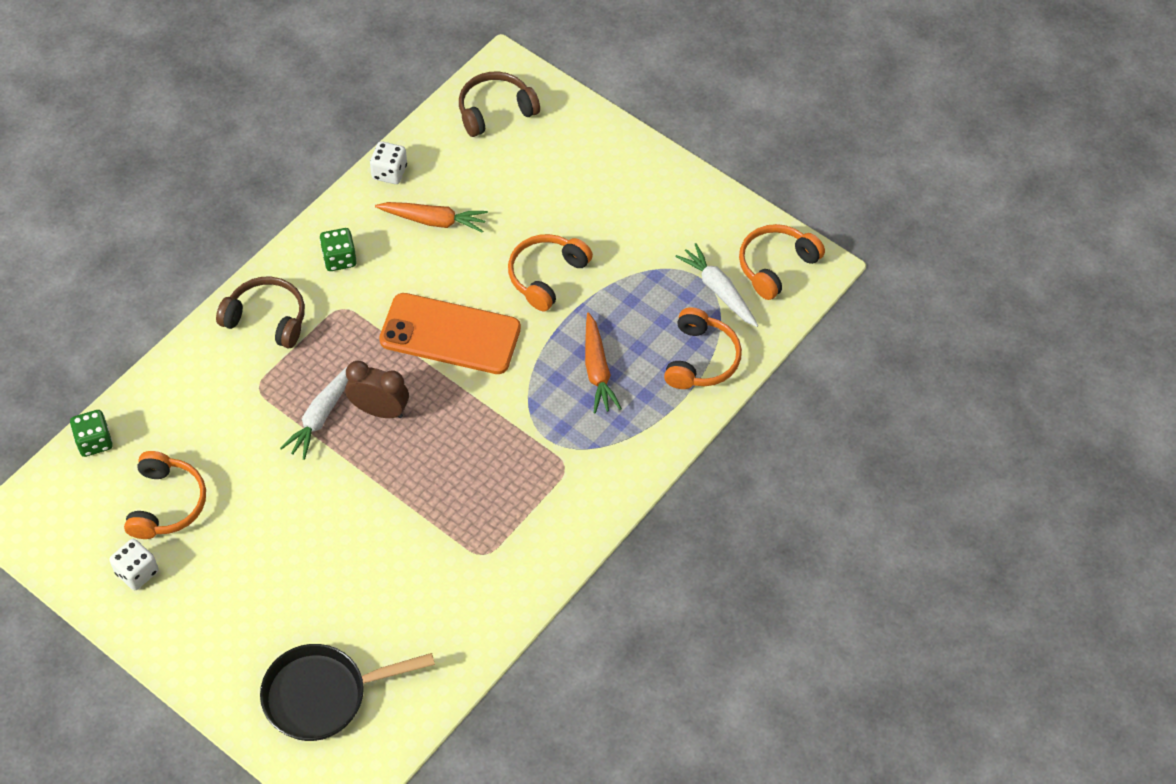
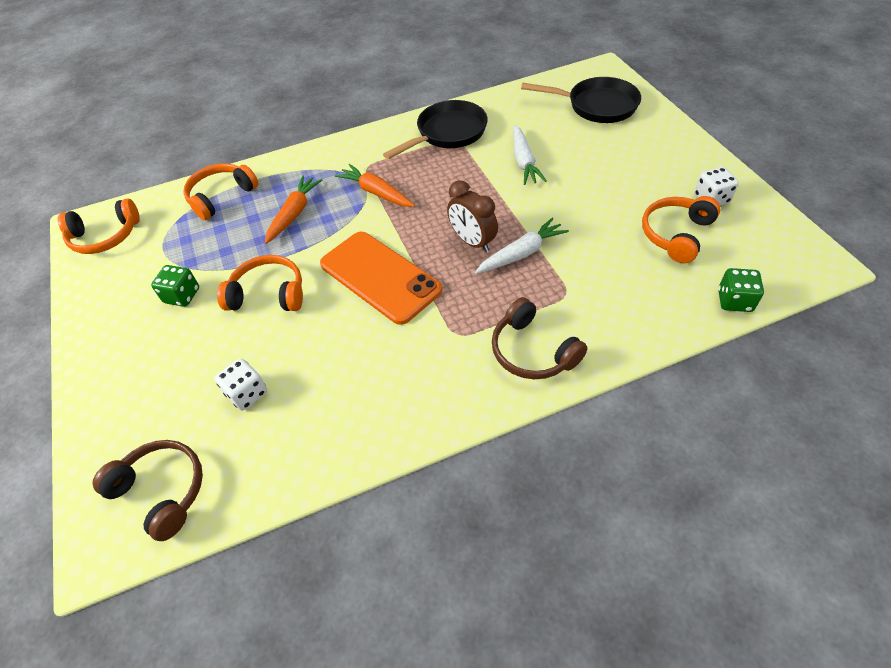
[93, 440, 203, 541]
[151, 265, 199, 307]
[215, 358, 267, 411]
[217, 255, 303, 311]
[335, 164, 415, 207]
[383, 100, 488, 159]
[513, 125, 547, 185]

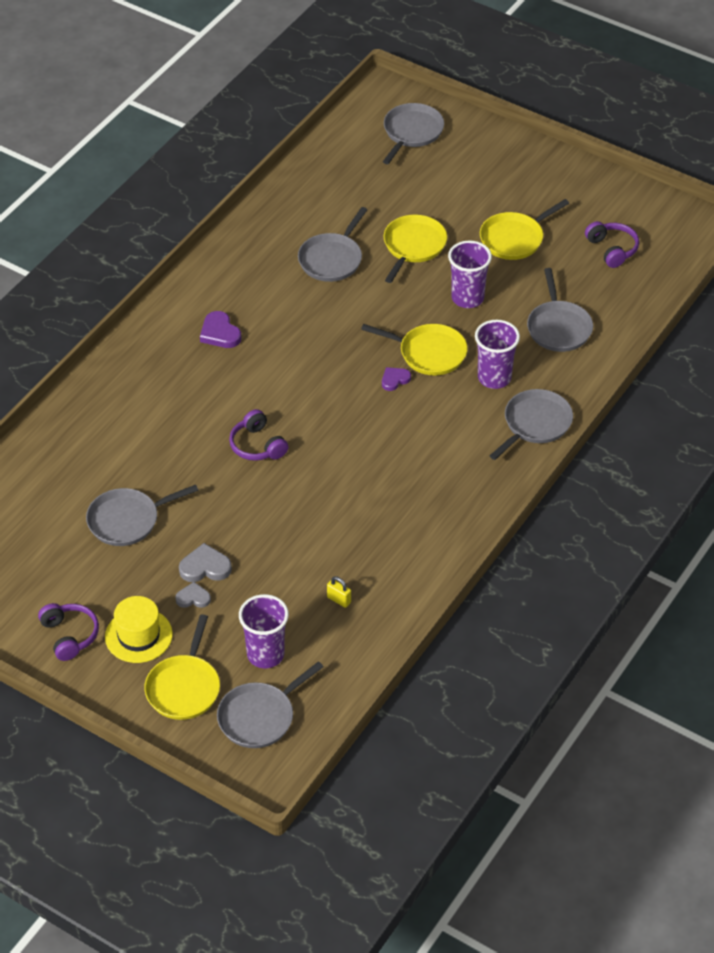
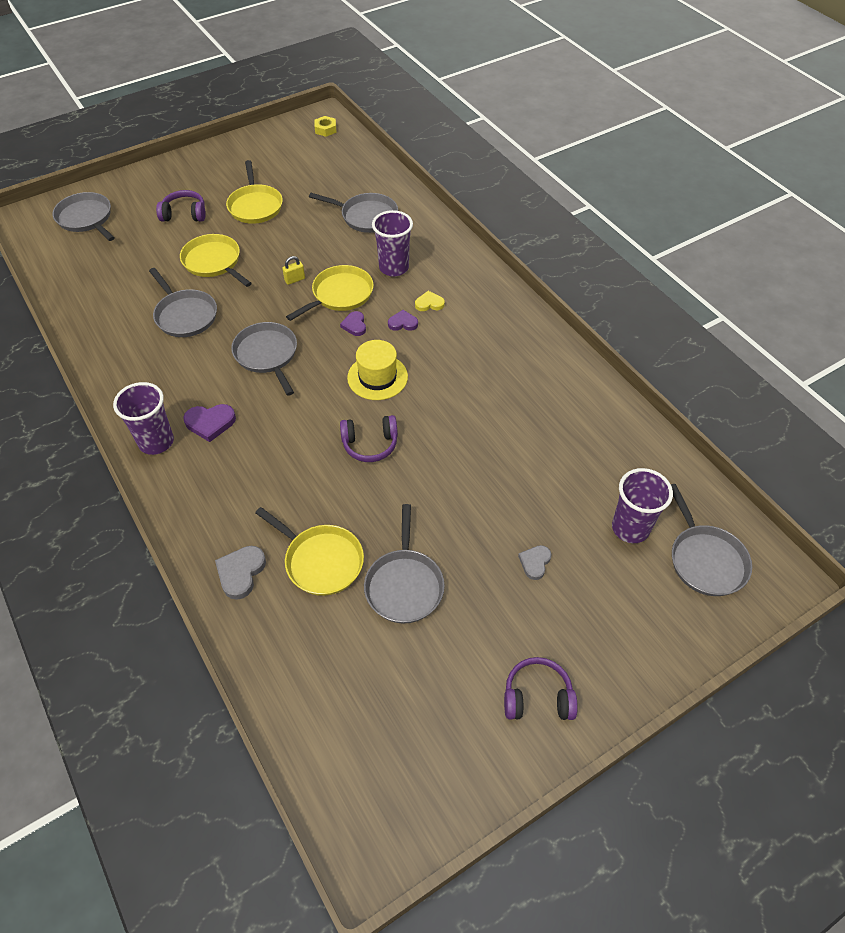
[113, 382, 174, 455]
[156, 190, 206, 221]
[215, 546, 266, 600]
[231, 322, 297, 396]
[255, 507, 364, 596]
[282, 256, 305, 285]
[314, 116, 336, 137]
[347, 340, 408, 400]
[388, 310, 418, 331]
[415, 291, 445, 311]

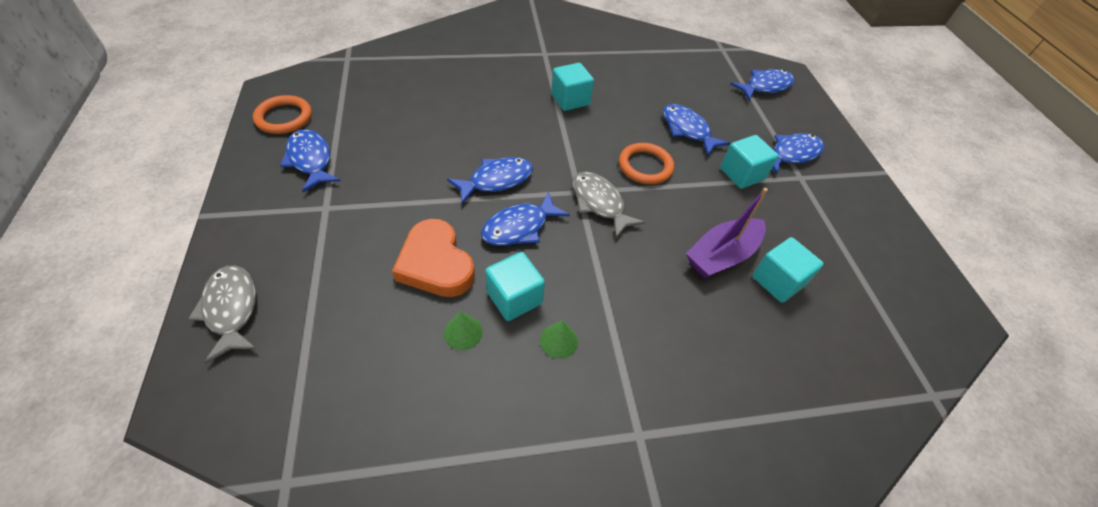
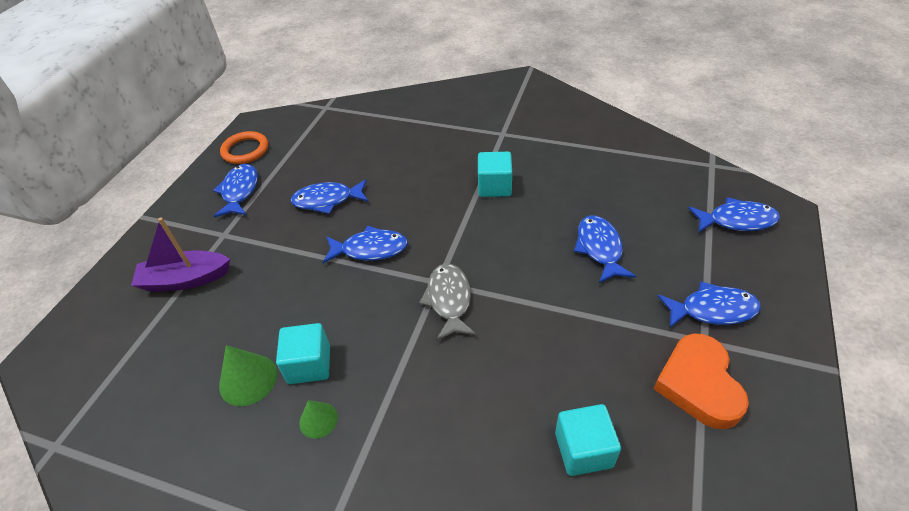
[131, 217, 230, 292]
[219, 345, 277, 406]
[291, 179, 368, 214]
[654, 333, 749, 429]
[188, 265, 257, 364] (first image)
[619, 143, 674, 184] (first image)
[720, 135, 779, 189] (first image)

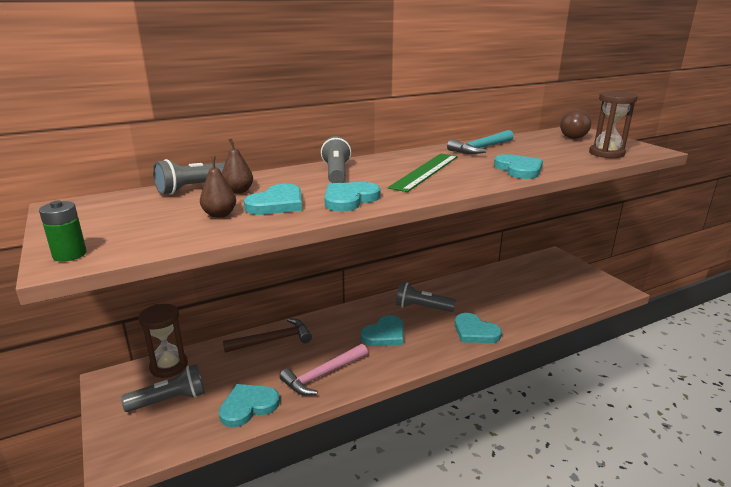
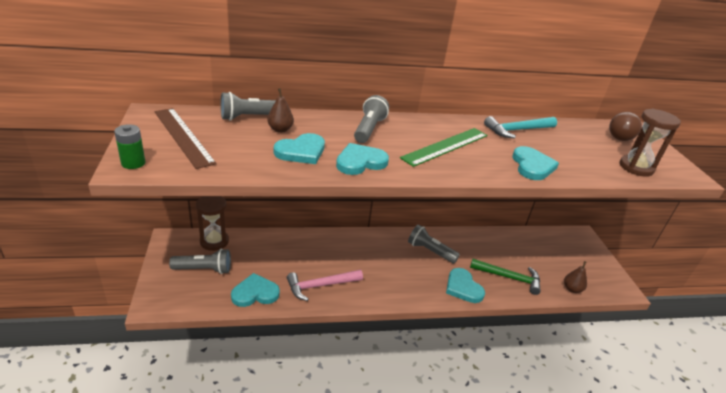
[154, 108, 217, 169]
[470, 259, 541, 295]
[564, 261, 587, 293]
[223, 318, 312, 353] (first image)
[361, 315, 403, 346] (first image)

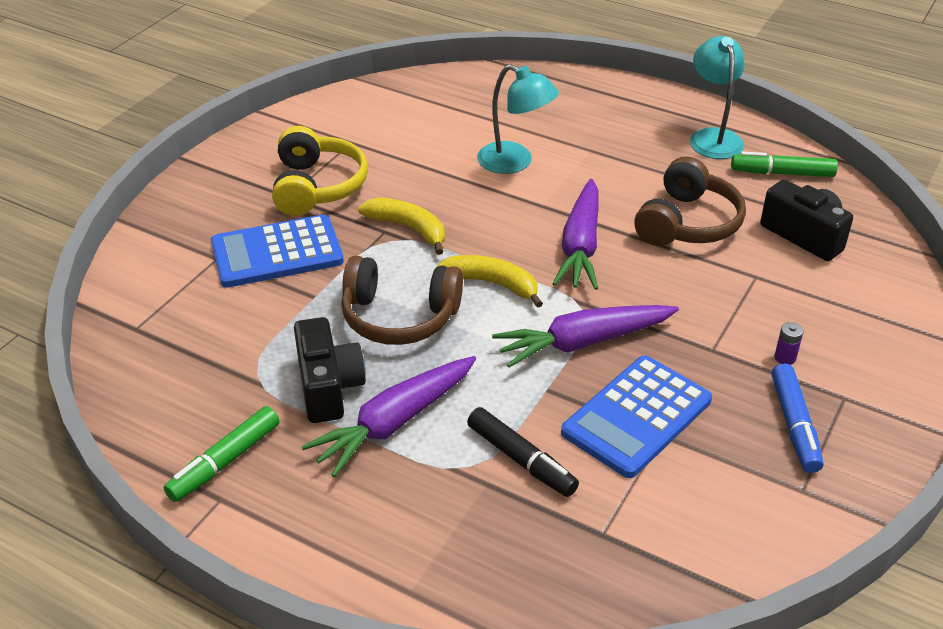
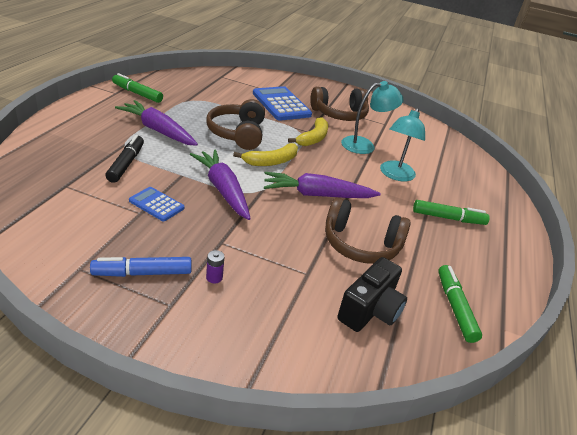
[105, 135, 144, 183]
[129, 187, 185, 221]
[233, 143, 298, 166]
[310, 87, 369, 121]
[341, 81, 404, 154]
[413, 200, 490, 225]
[294, 317, 366, 423] (first image)

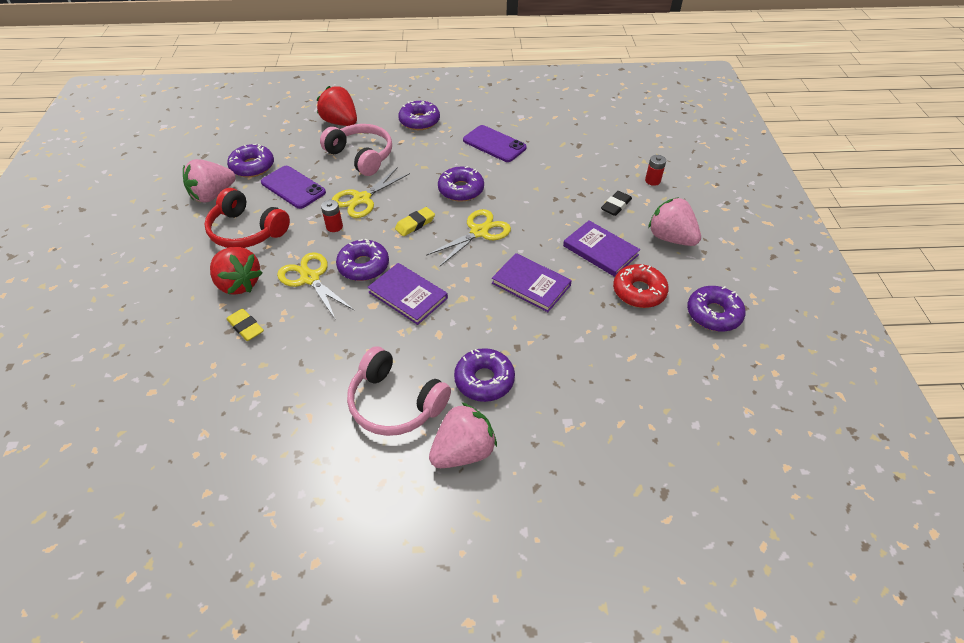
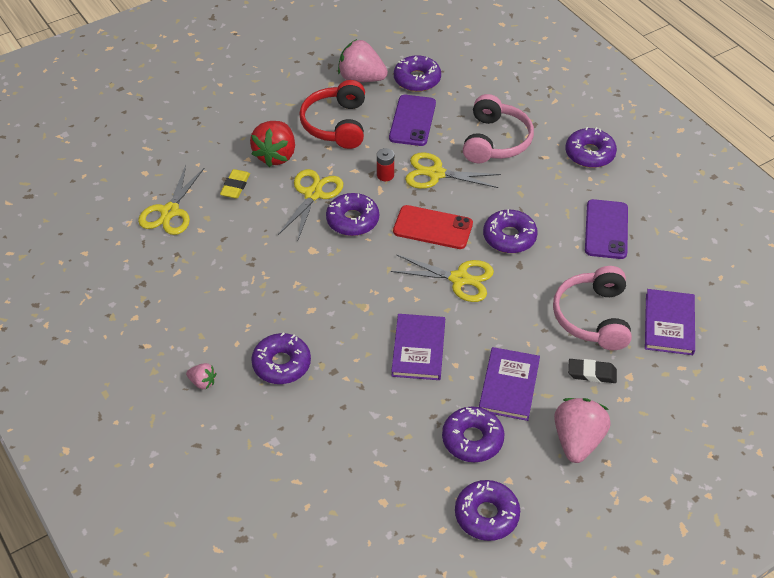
[138, 165, 204, 235]
[186, 363, 216, 389]
[393, 205, 473, 249]
[442, 407, 504, 462]
[553, 266, 632, 350]
[645, 289, 695, 355]
[317, 86, 357, 126] (first image)
[645, 155, 666, 186] (first image)

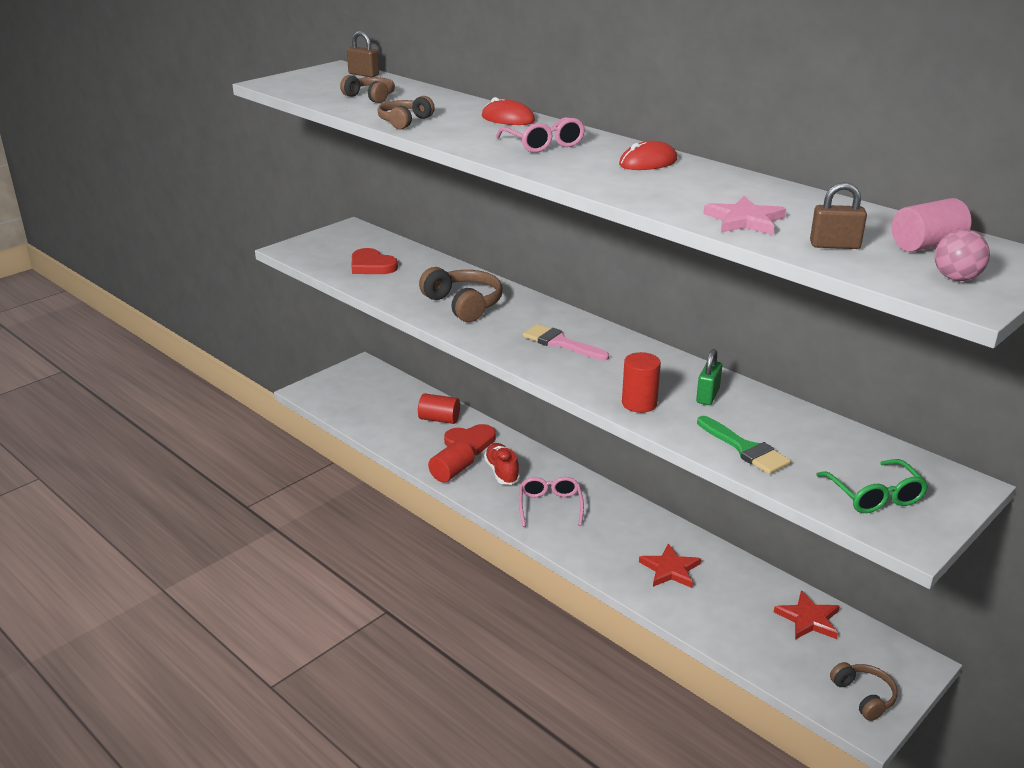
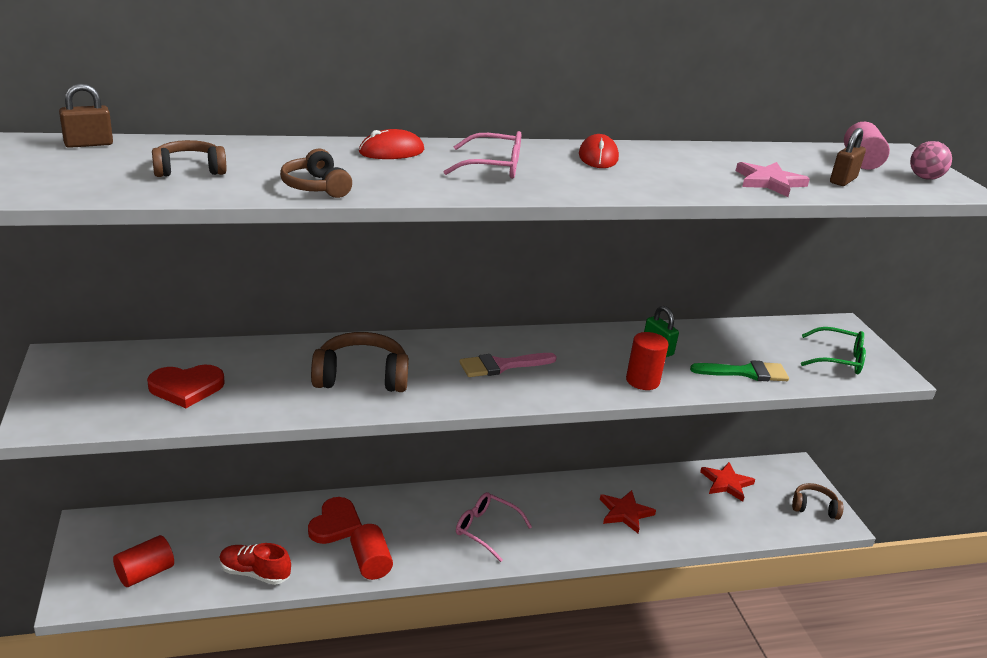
[113, 535, 174, 587]
[219, 543, 291, 585]

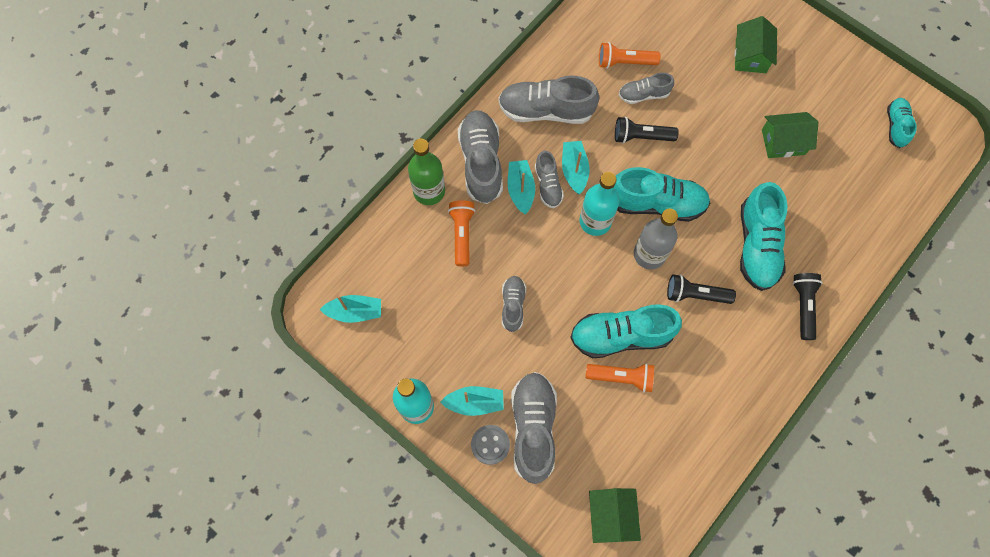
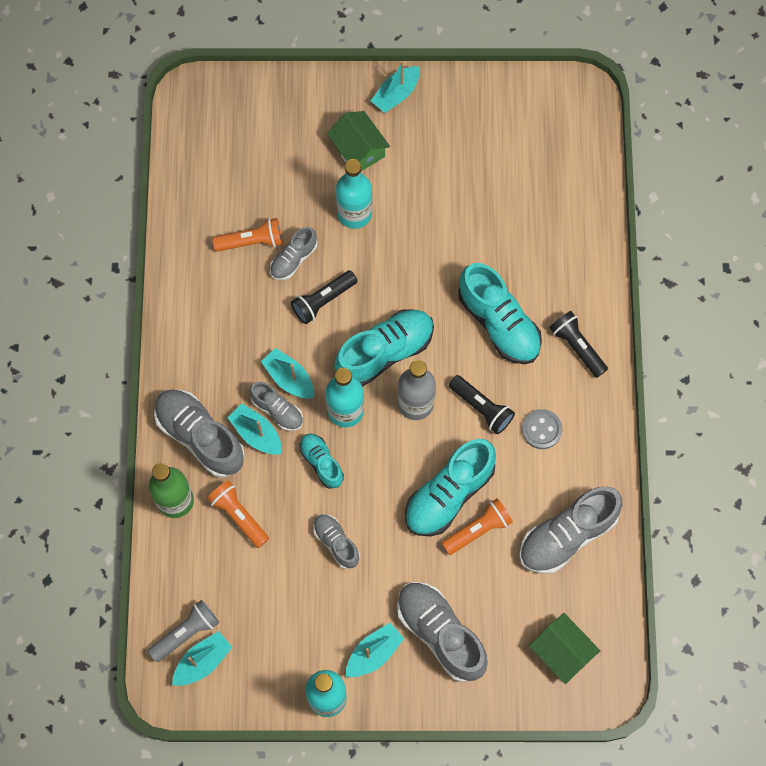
[148, 600, 219, 662]
[212, 218, 283, 252]
[300, 434, 344, 489]
[336, 159, 373, 229]
[371, 61, 420, 113]
[449, 375, 515, 434]
[519, 487, 622, 574]
[522, 409, 562, 449]
[762, 112, 819, 158] (first image)

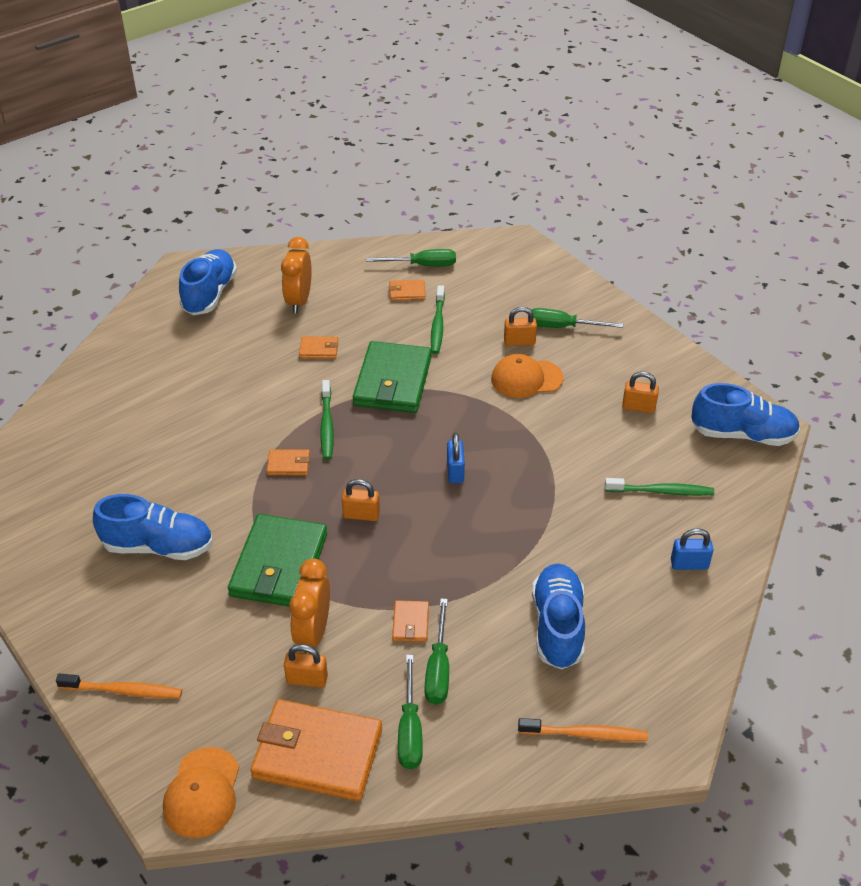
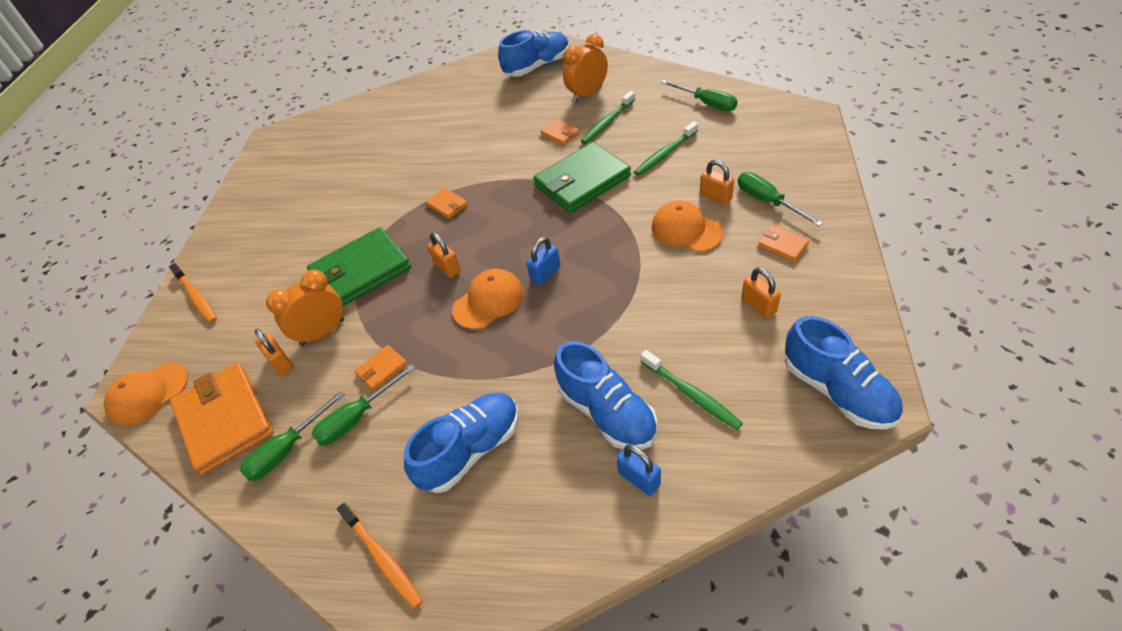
[452, 269, 524, 329]
[554, 341, 657, 450]
[581, 91, 635, 144]
[758, 225, 809, 262]

